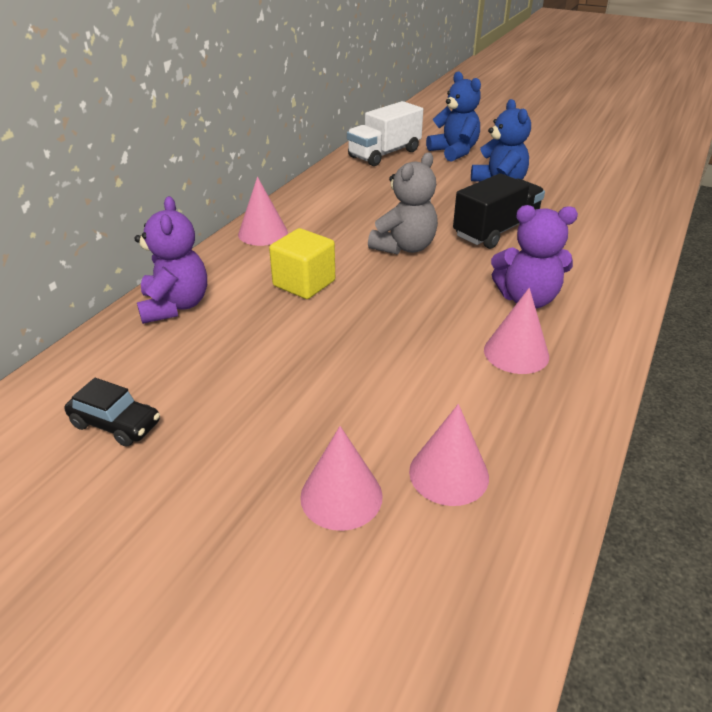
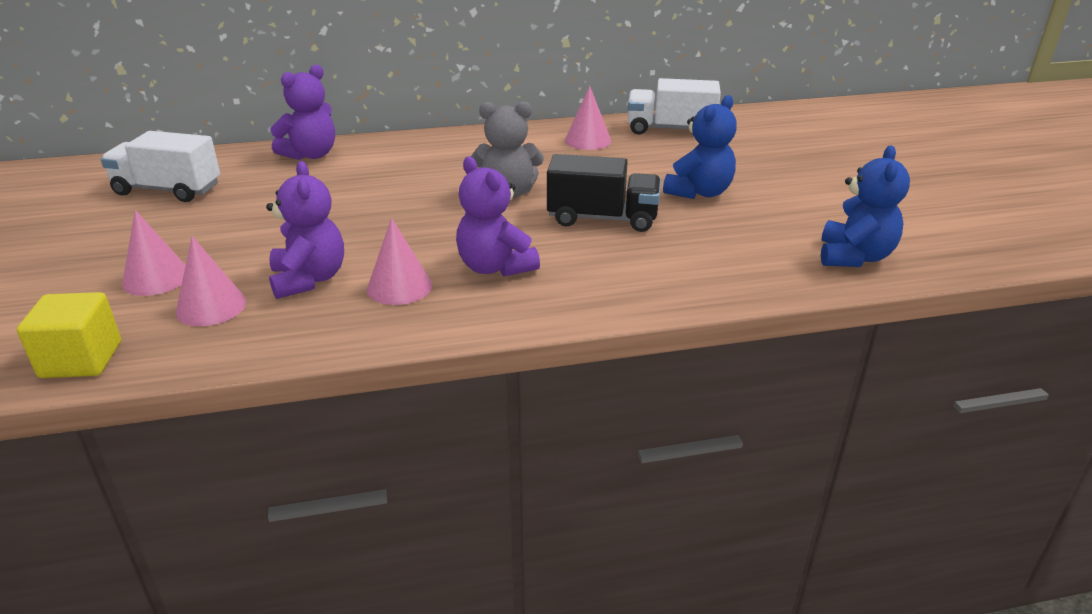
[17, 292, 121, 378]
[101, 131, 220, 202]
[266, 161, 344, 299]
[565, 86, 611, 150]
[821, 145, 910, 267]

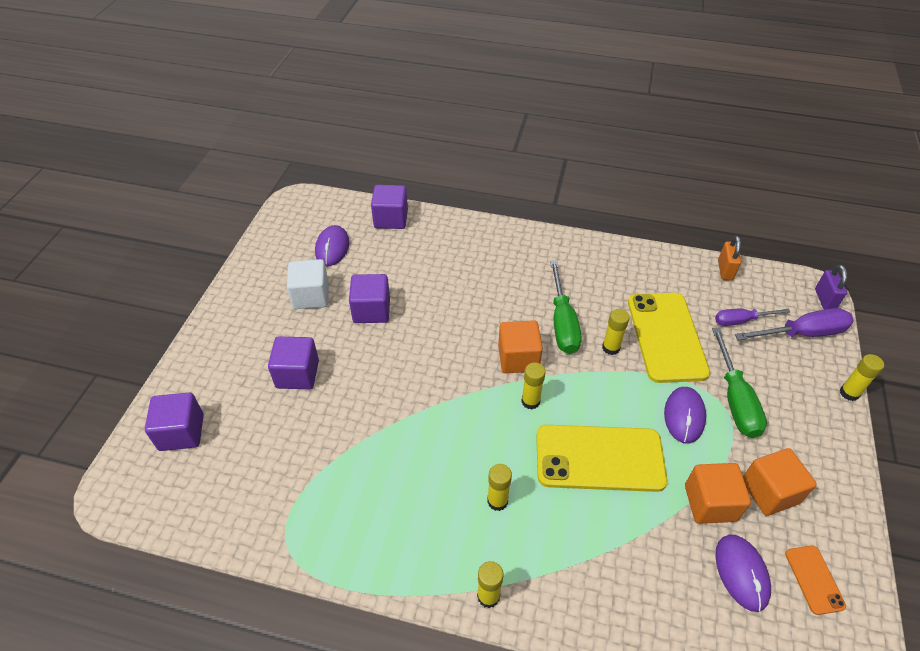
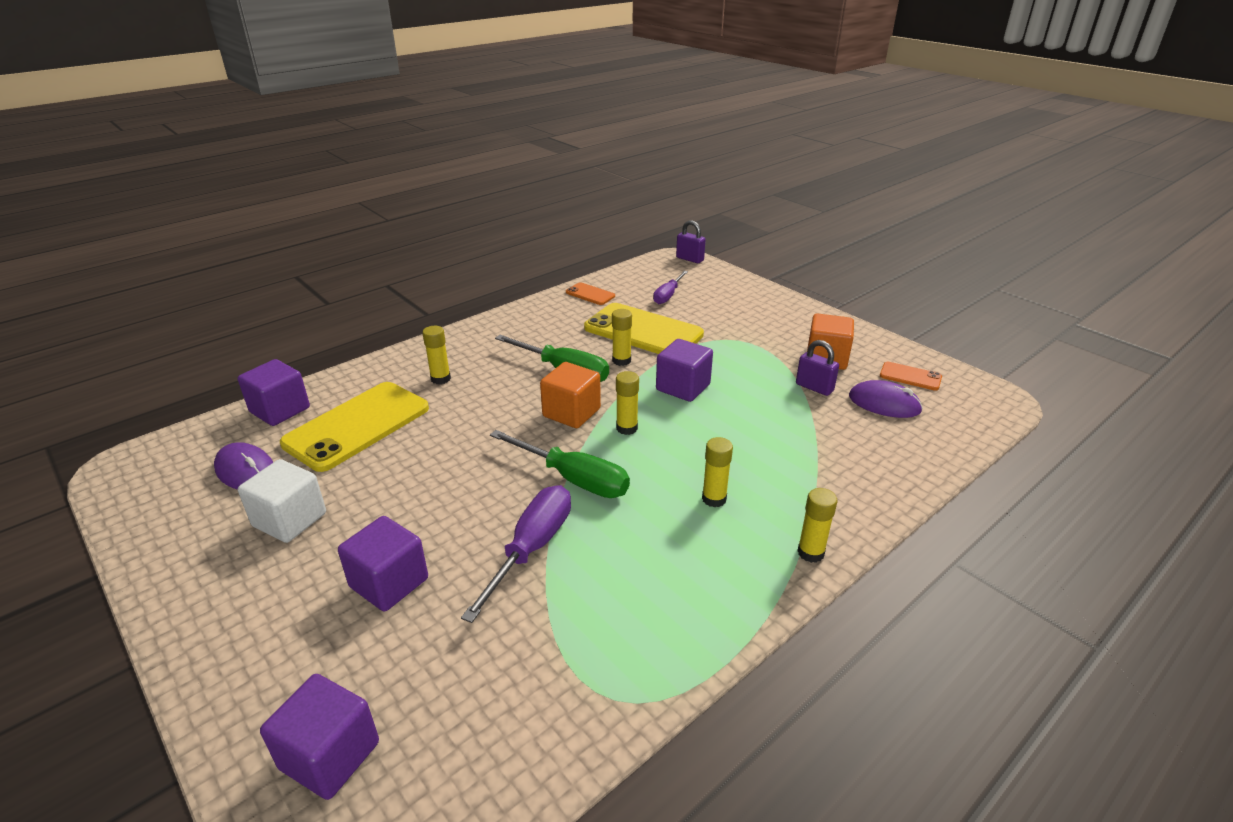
[280, 382, 429, 472]
[422, 326, 451, 385]
[461, 485, 571, 623]
[490, 430, 630, 498]
[566, 282, 615, 305]
[656, 339, 713, 402]
[796, 340, 839, 396]
[664, 387, 706, 444] (first image)
[718, 236, 741, 281] (first image)

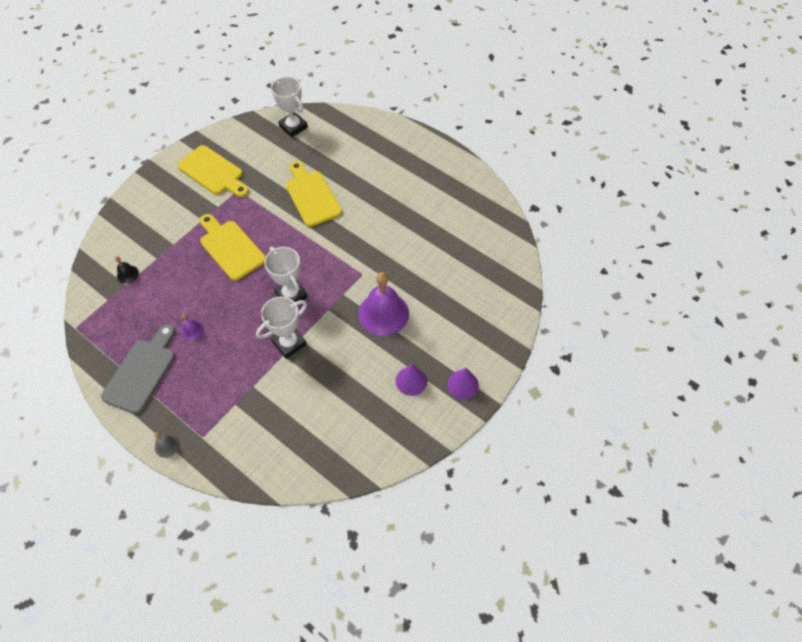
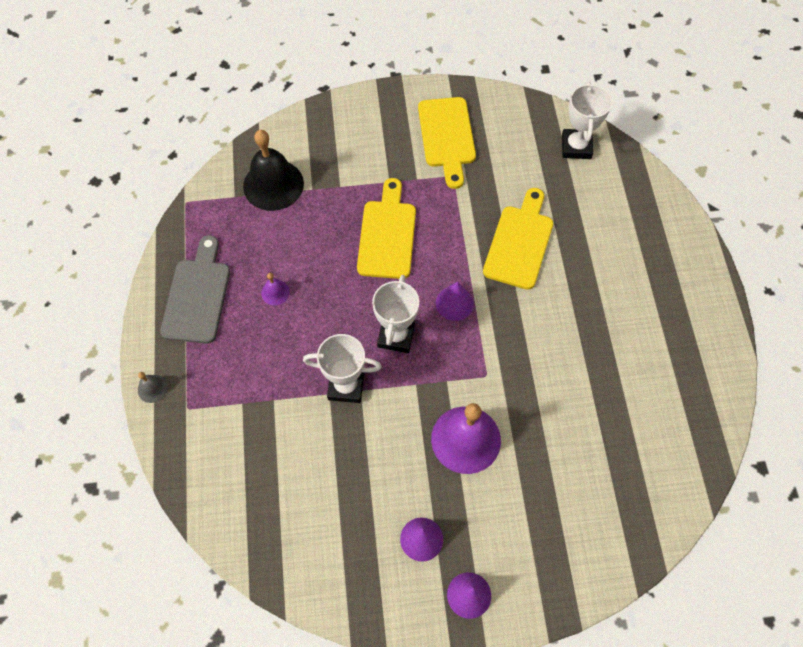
[160, 235, 230, 344]
[243, 130, 304, 211]
[436, 282, 474, 321]

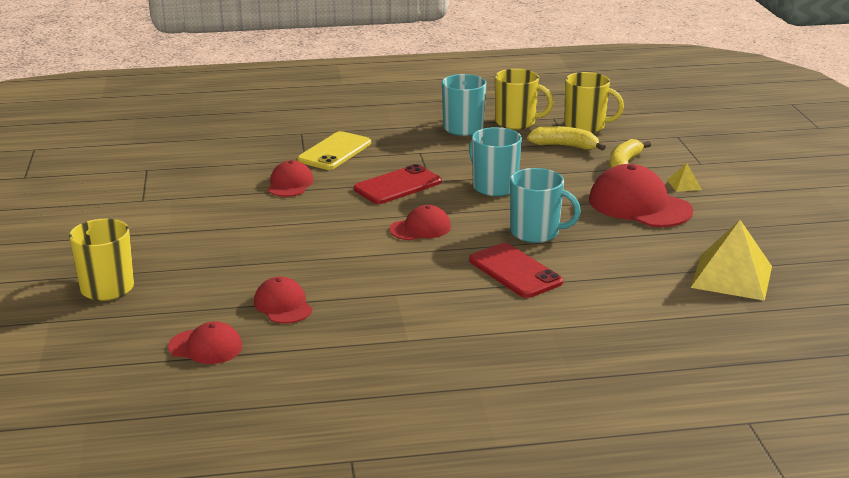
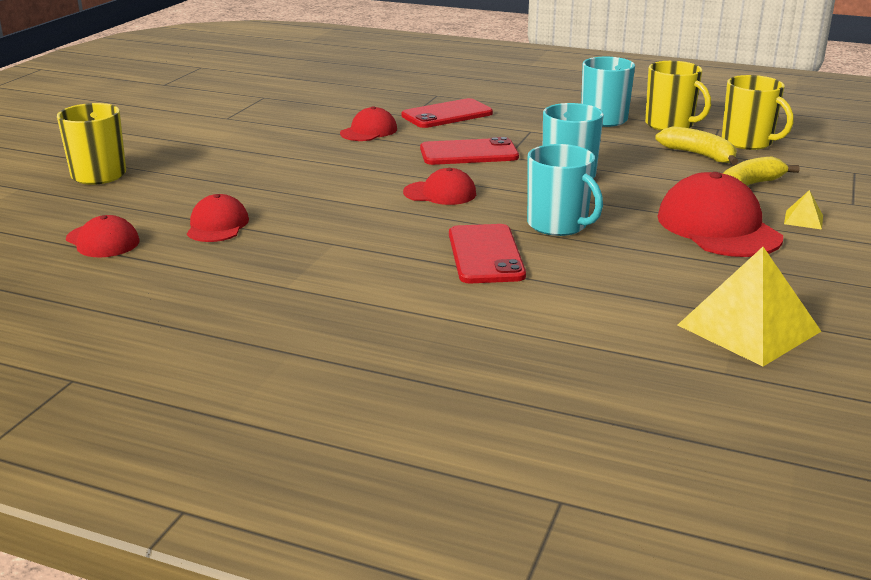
[401, 98, 493, 128]

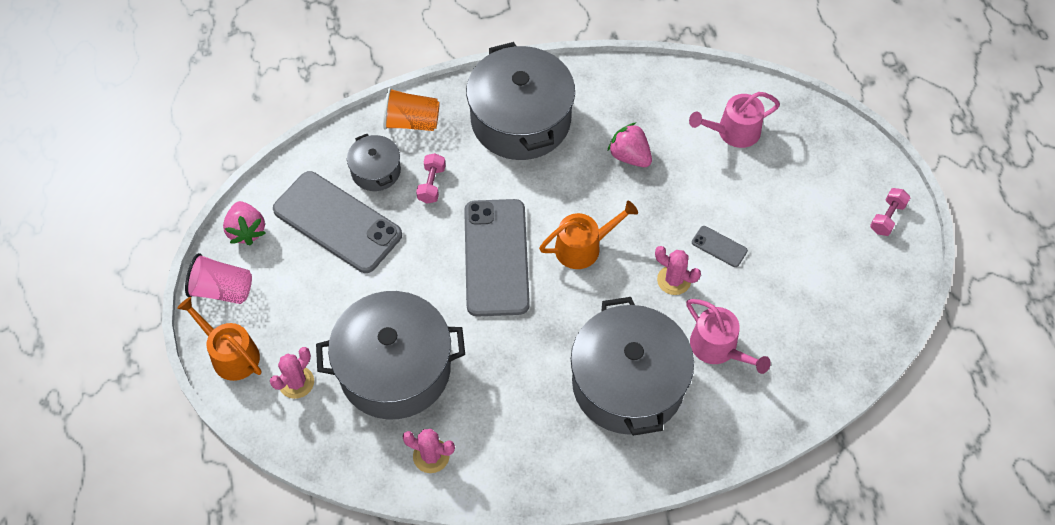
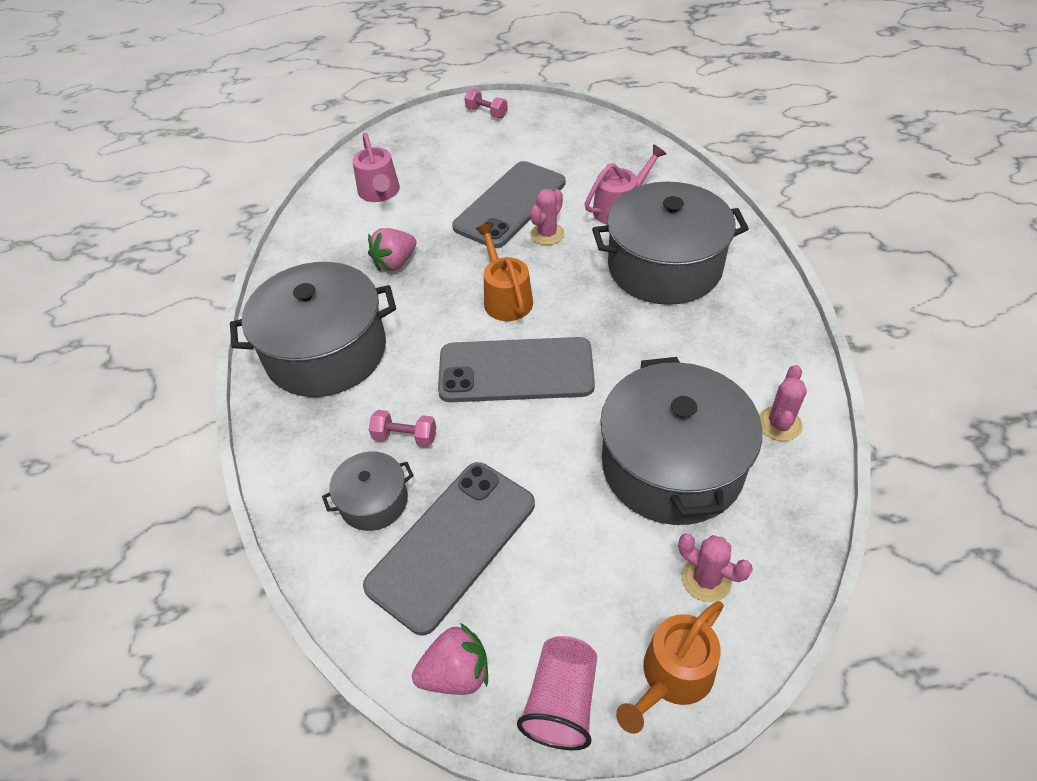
[452, 161, 565, 248]
[383, 88, 440, 131] (first image)

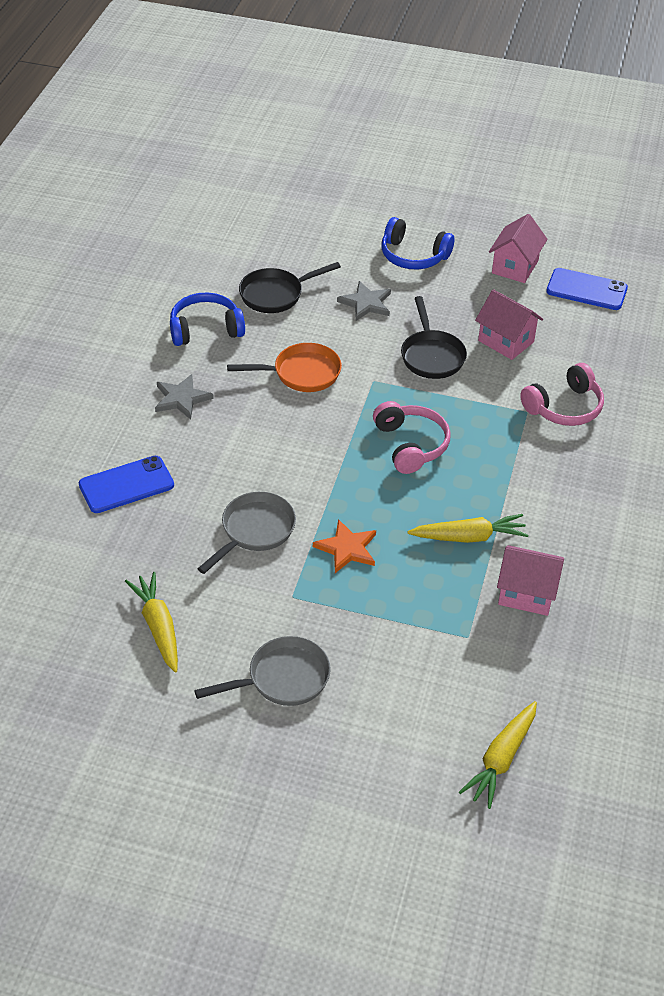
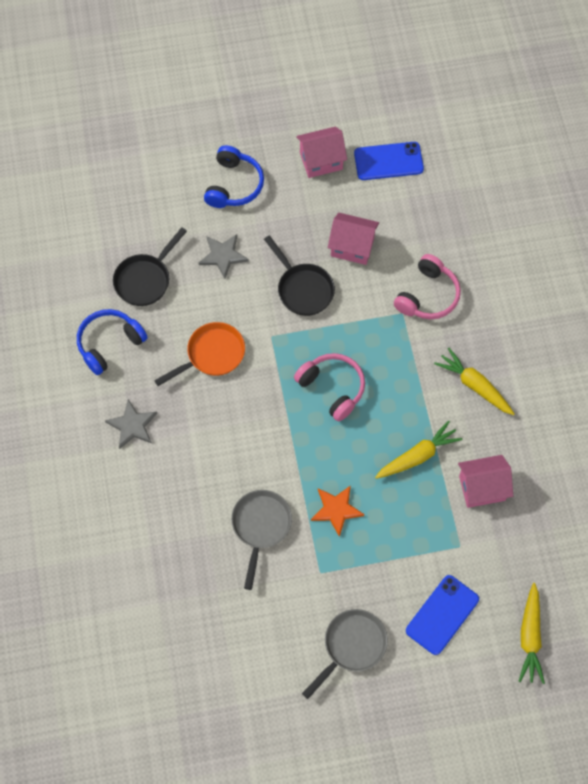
[204, 145, 264, 208]
[296, 127, 347, 178]
[406, 575, 479, 655]
[434, 348, 515, 415]

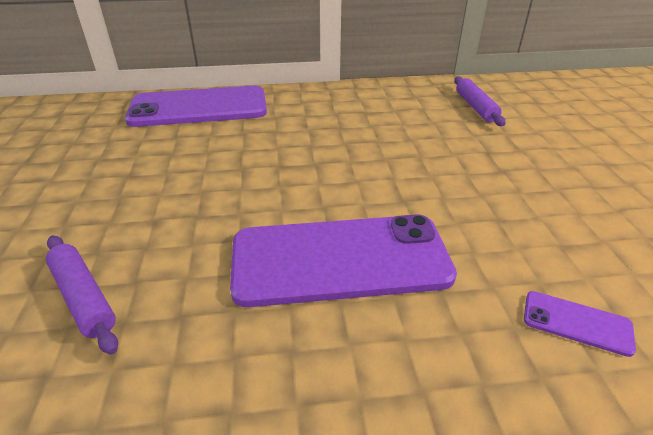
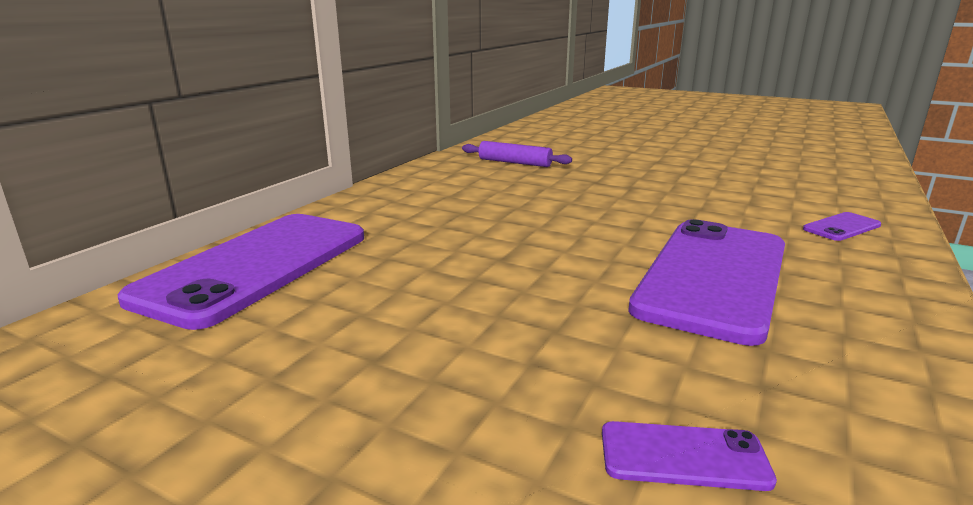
[602, 421, 777, 491]

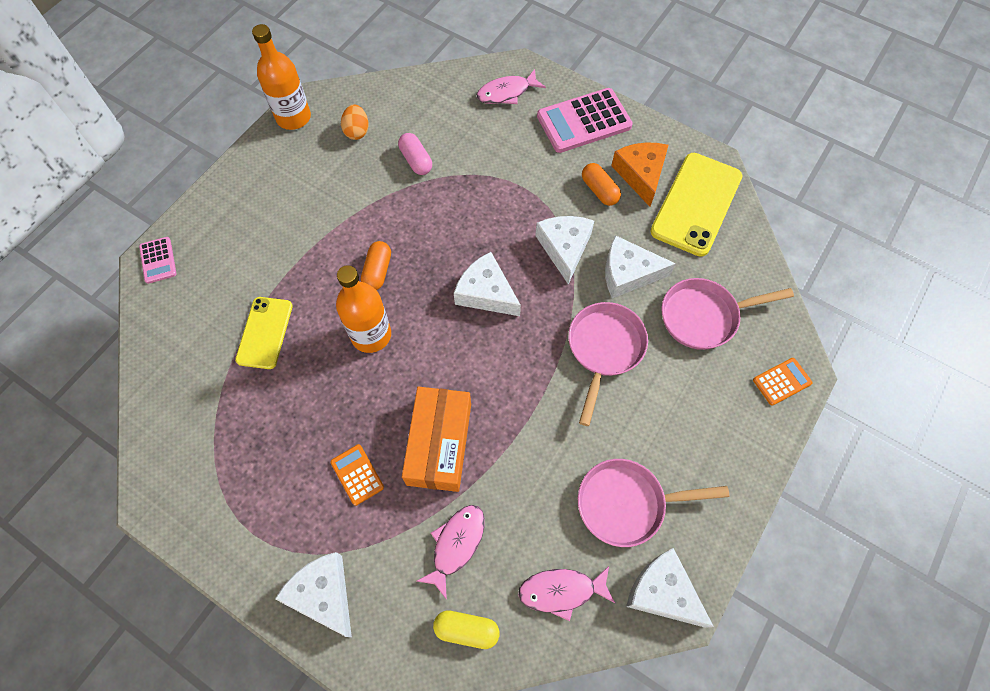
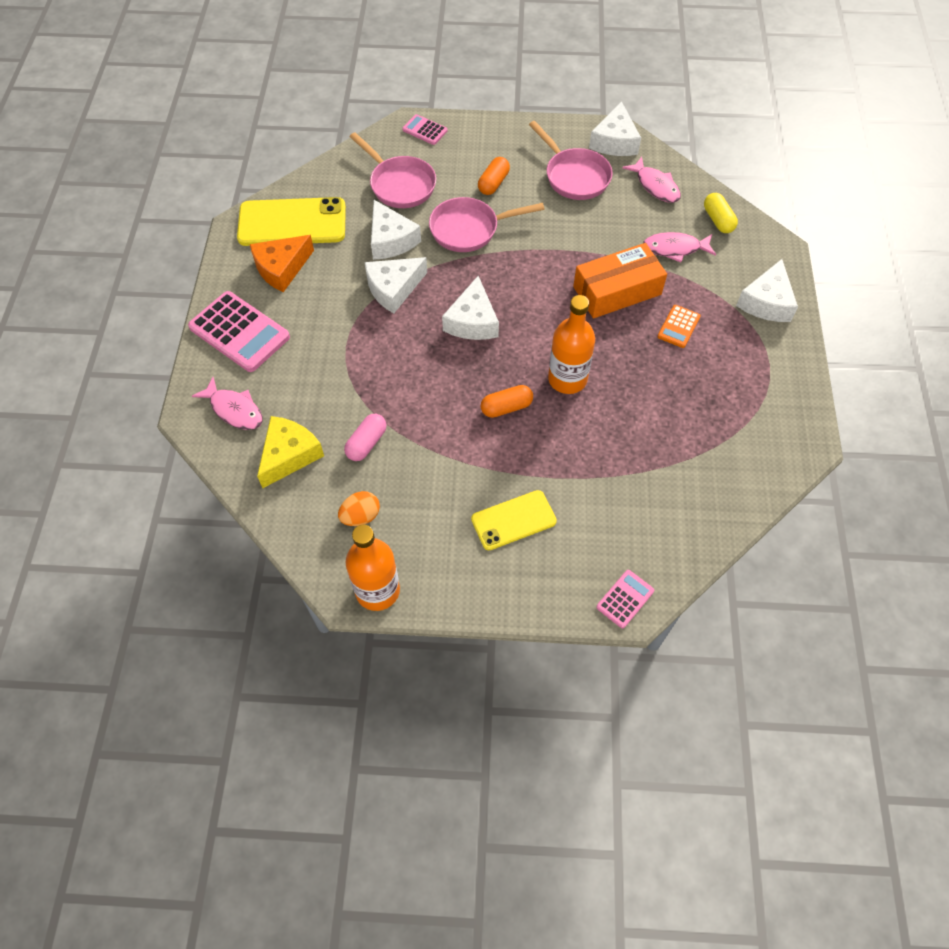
[257, 416, 324, 488]
[402, 114, 448, 145]
[471, 490, 557, 550]
[478, 157, 510, 195]

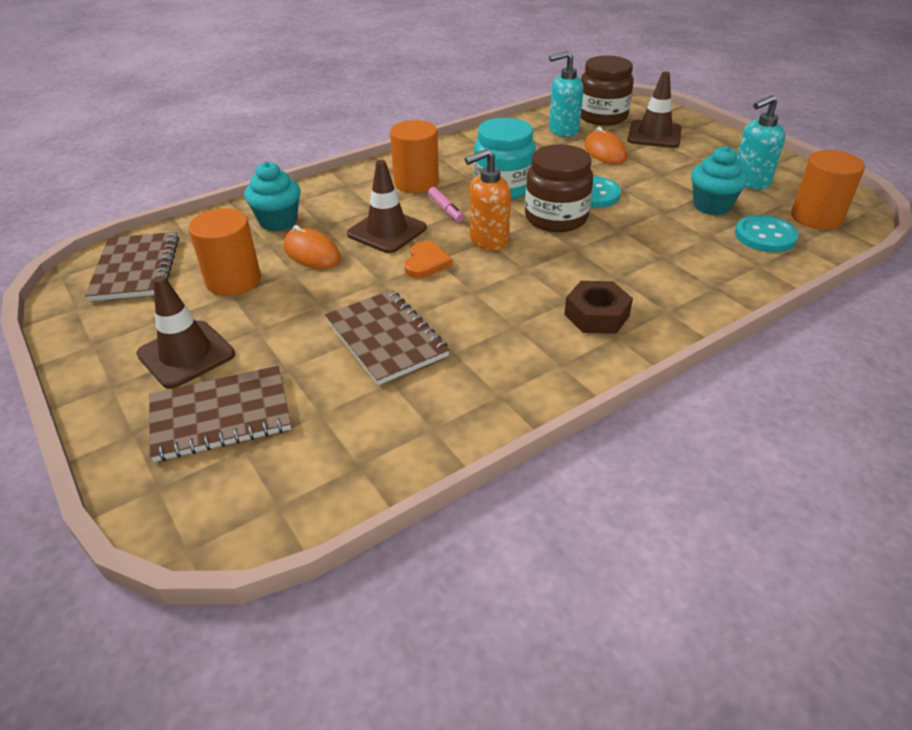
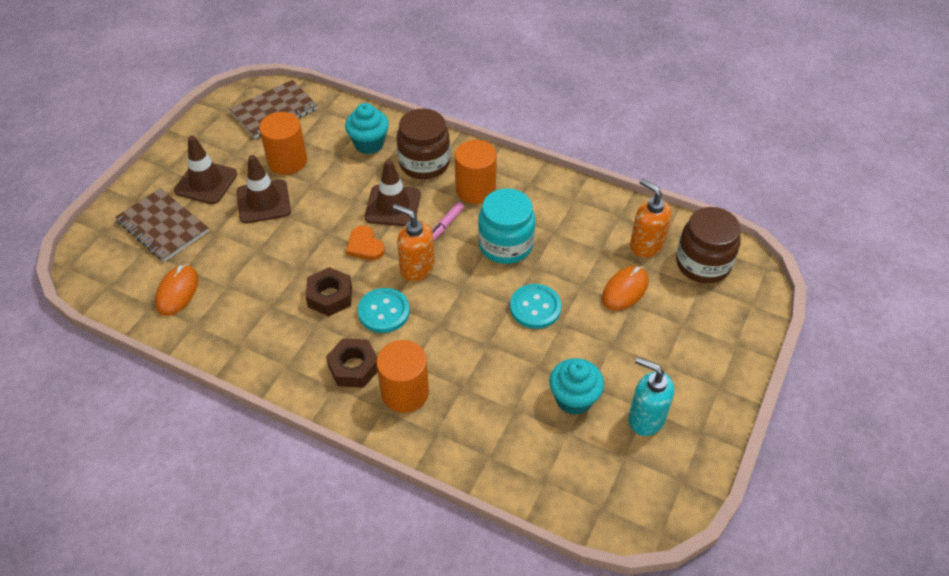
[155, 264, 198, 316]
[237, 155, 291, 223]
[306, 267, 352, 316]
[346, 226, 385, 260]
[358, 288, 410, 333]
[376, 340, 429, 413]
[397, 109, 450, 179]
[630, 179, 672, 258]
[325, 290, 450, 385] (first image)

